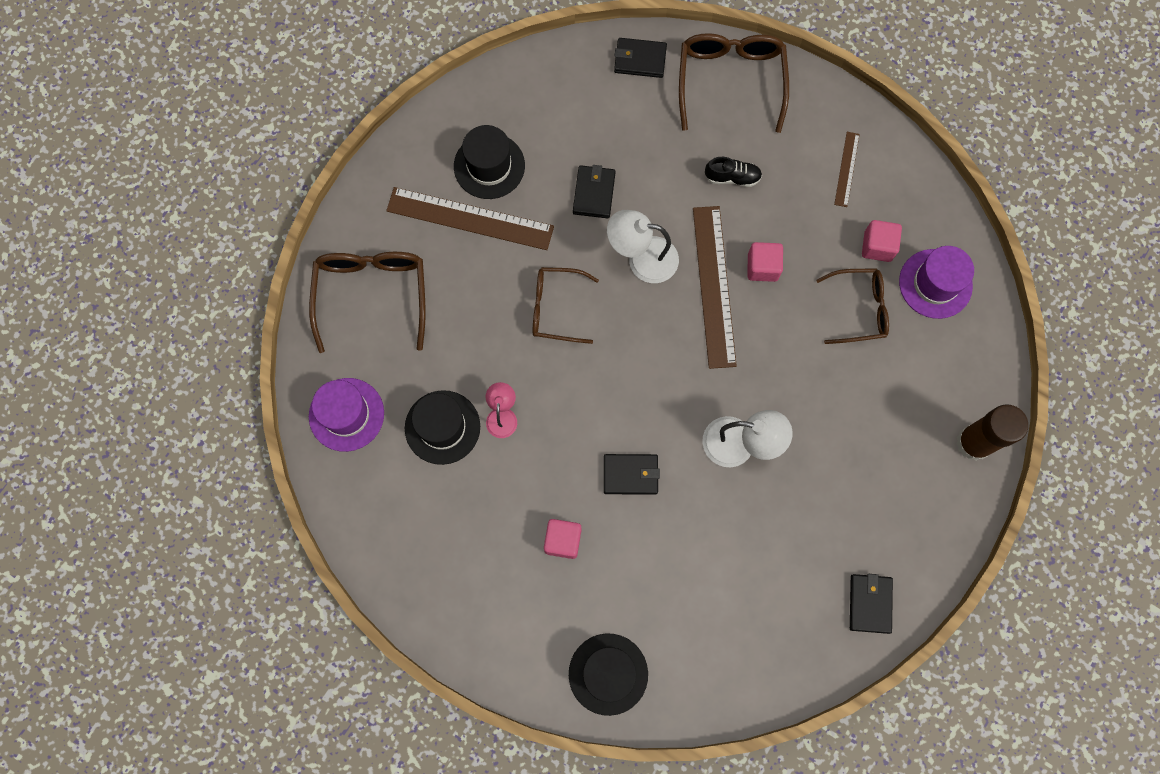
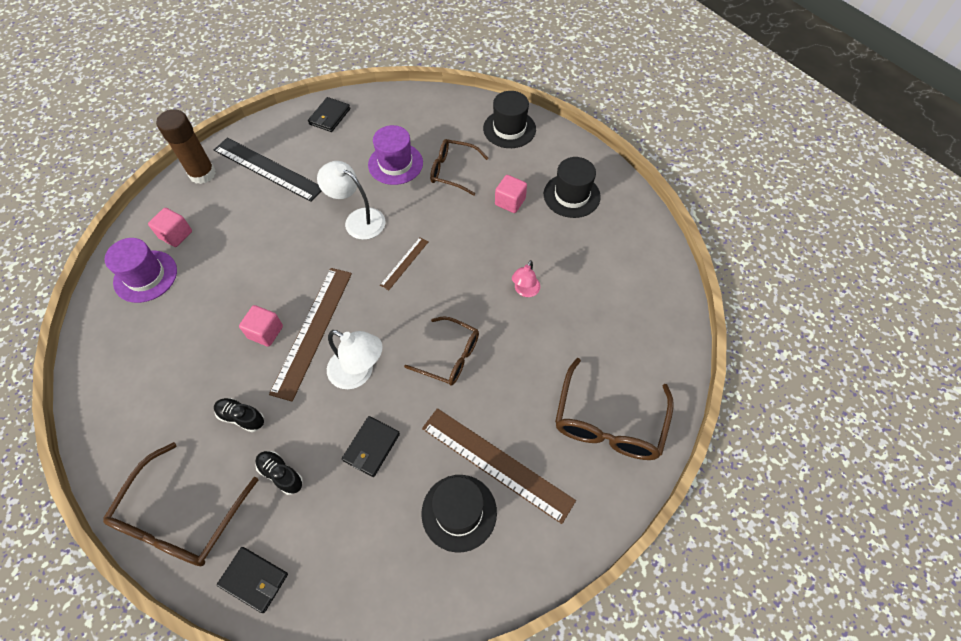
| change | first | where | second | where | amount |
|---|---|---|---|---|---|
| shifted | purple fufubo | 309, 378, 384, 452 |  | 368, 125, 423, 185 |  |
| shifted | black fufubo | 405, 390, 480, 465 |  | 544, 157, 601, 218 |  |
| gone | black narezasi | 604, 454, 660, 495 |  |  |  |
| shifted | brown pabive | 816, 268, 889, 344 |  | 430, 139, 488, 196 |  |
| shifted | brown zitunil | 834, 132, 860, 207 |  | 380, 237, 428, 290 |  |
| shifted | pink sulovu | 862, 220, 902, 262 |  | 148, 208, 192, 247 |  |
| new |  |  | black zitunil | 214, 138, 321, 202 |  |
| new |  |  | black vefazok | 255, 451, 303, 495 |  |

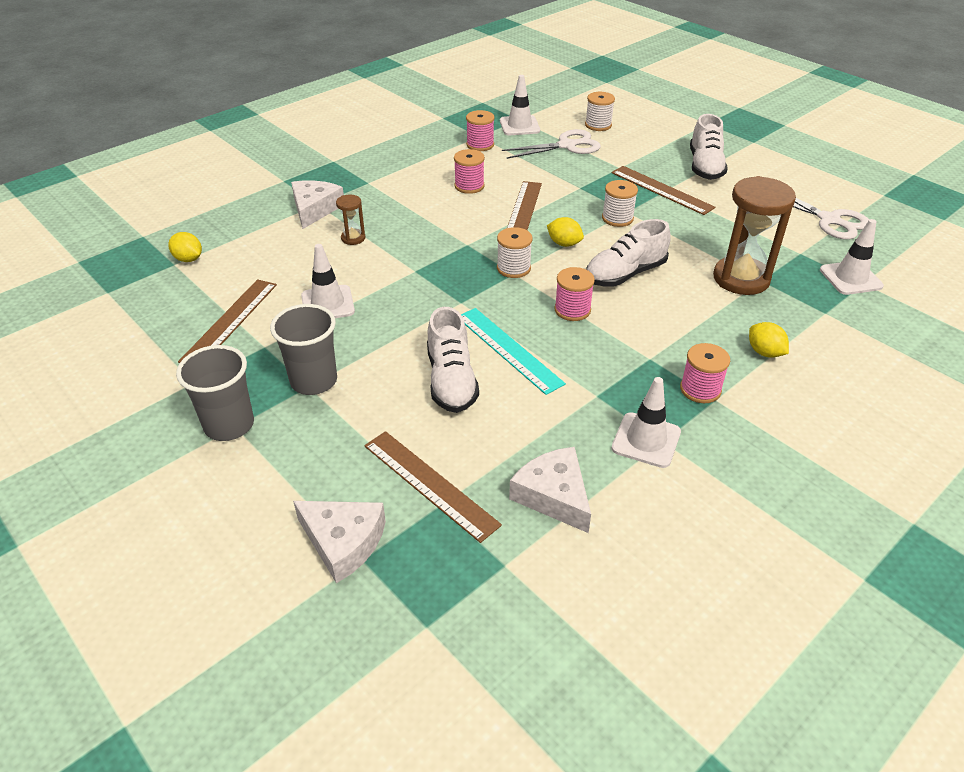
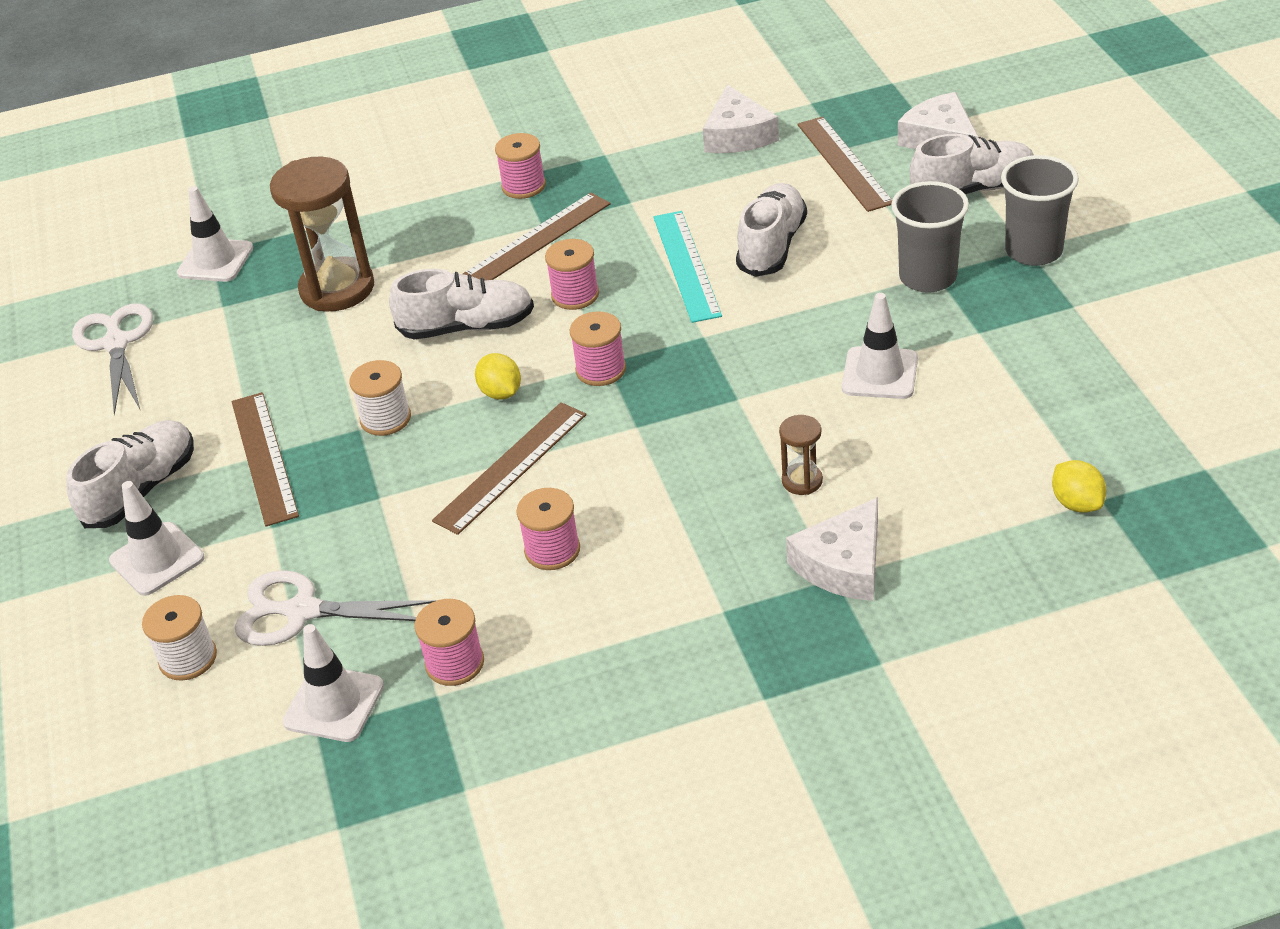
| change | first | where | second | where | amount |
|---|---|---|---|---|---|
| shifted | brown zitunil | 178, 279, 277, 363 |  | 463, 193, 611, 281 |  |
| repainted | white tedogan | 497, 227, 533, 278 | pink tedogan | 570, 311, 626, 386 |  |
| shifted | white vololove | 611, 377, 681, 468 |  | 109, 481, 204, 596 |  |
| gone | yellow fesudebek | 749, 322, 789, 358 |  |  |  |
| new |  |  | white vefazok | 910, 134, 1034, 194 |  |

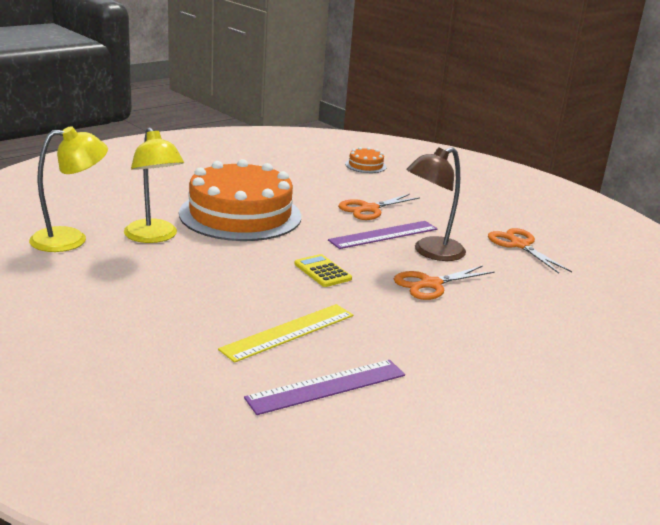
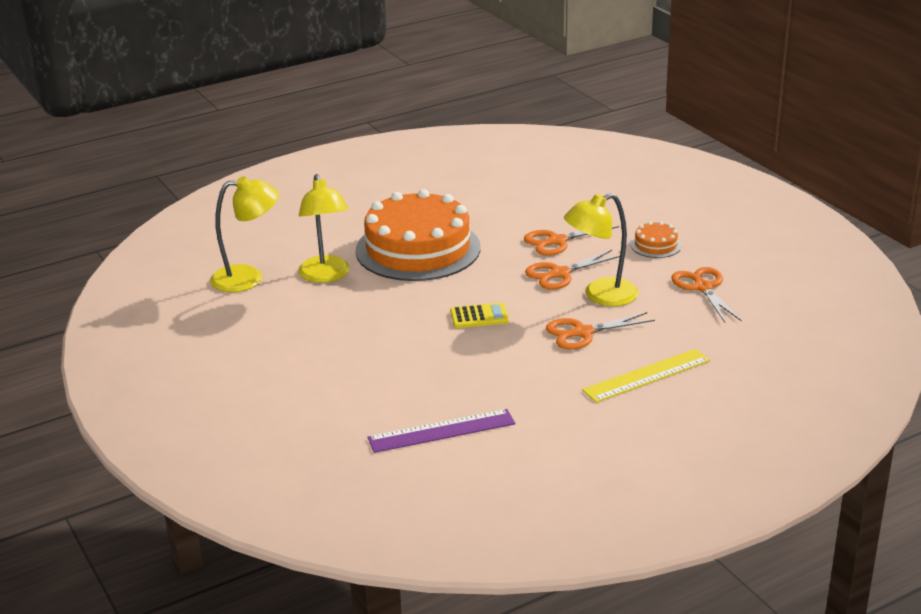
| change | first | where | second | where | amount |
|---|---|---|---|---|---|
| shifted | yellow zitunil | 218, 304, 353, 363 |  | 582, 349, 710, 403 |  |
| rotated | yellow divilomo | 294, 254, 352, 287 |  | 450, 303, 509, 328 | 105 degrees clockwise |
| swapped | purple zitunil | 328, 221, 437, 249 | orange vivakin | 525, 250, 620, 290 |  |
| shifted | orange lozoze | 345, 147, 387, 173 |  | 631, 221, 682, 258 |  |
| repainted | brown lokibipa | 406, 147, 466, 261 | yellow lokibipa | 564, 193, 639, 306 |  |

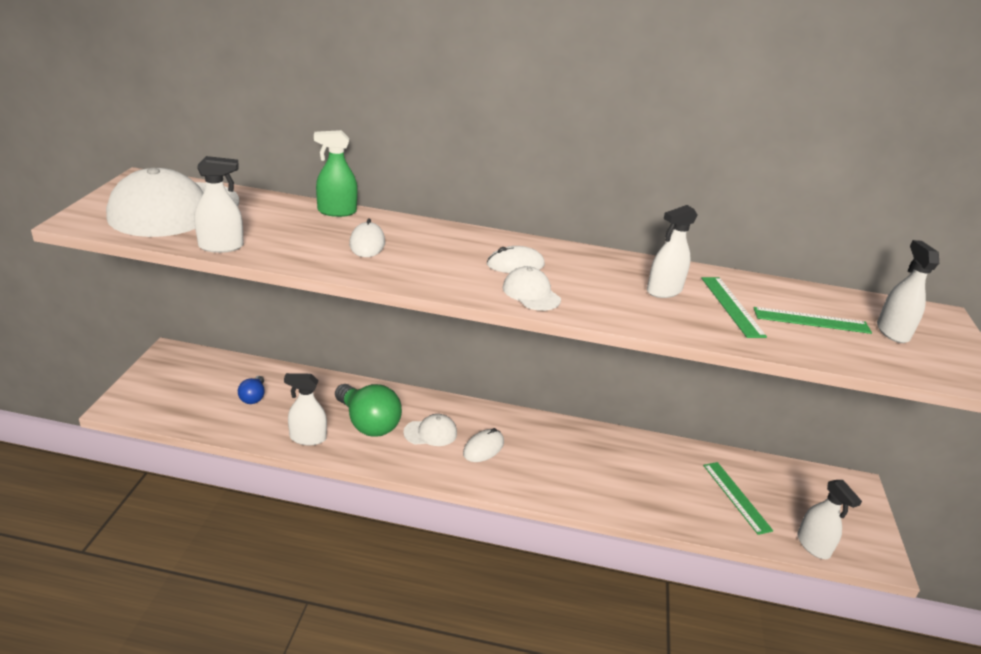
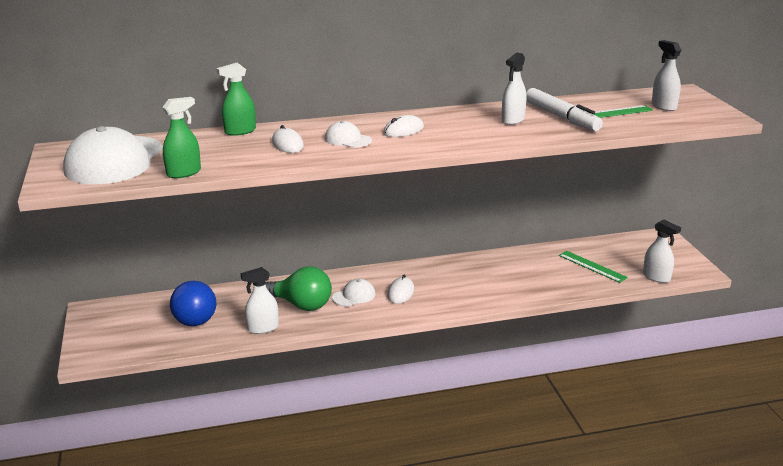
| change | first | where | second | where | amount |
|---|---|---|---|---|---|
| repainted | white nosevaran | 194, 156, 244, 253 | green nosevaran | 163, 97, 201, 178 |  |
| scaled | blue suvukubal | 238, 376, 265, 404 |  | 170, 281, 216, 326 | x1.96 |
| shifted | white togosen | 503, 266, 561, 311 |  | 325, 121, 372, 148 |  |
| swapped | green zitunil | 701, 277, 767, 338 | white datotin | 526, 88, 603, 131 |  |

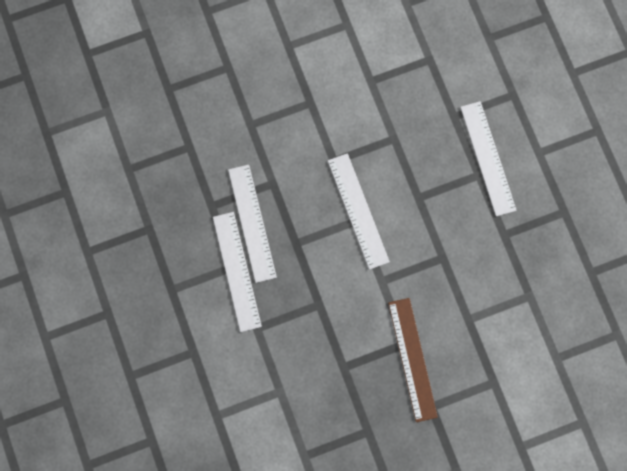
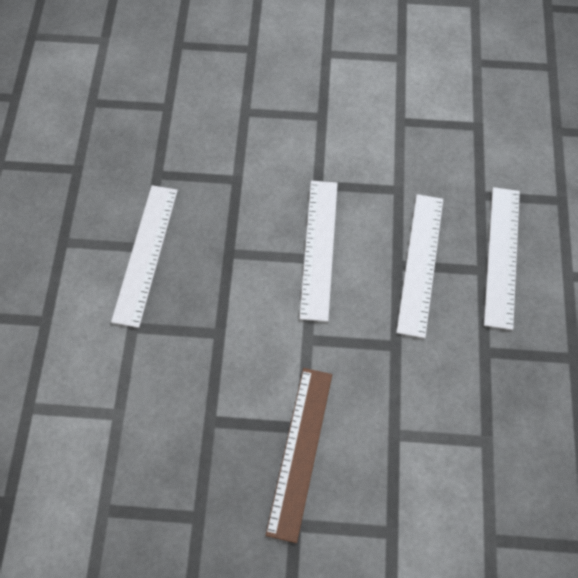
| change | first | where | second | where | amount |
|---|---|---|---|---|---|
| shifted | white zitunil | 228, 165, 277, 283 |  | 396, 194, 443, 338 |  |

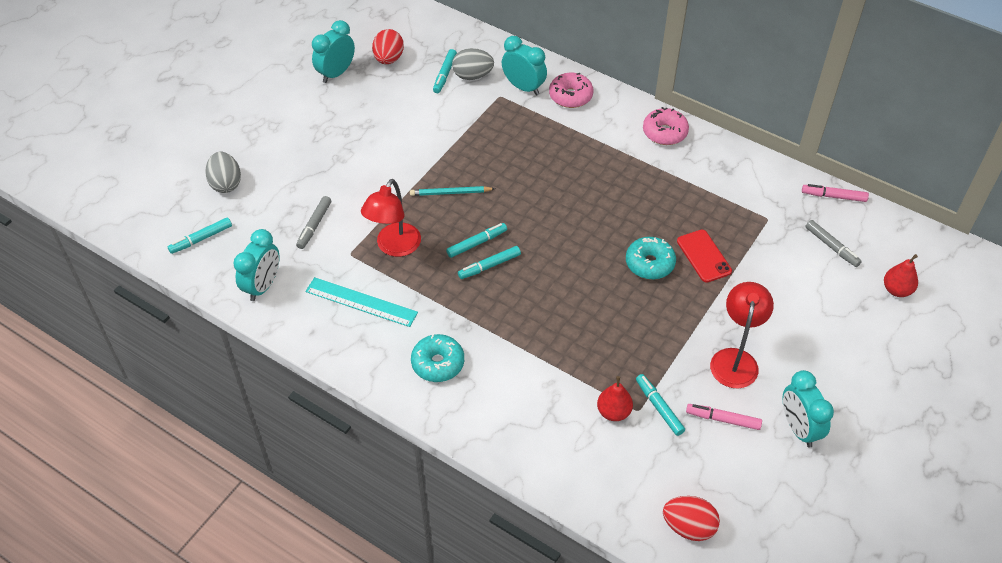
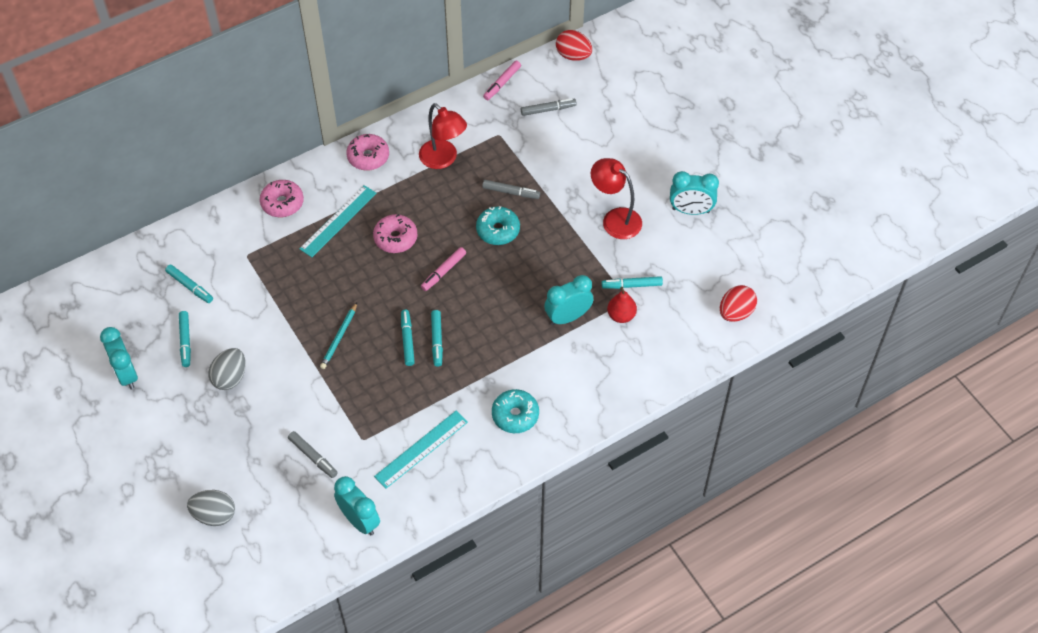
| change | first | where | second | where | amount |
|---|---|---|---|---|---|
| shifted | turquoise datotin | 168, 217, 232, 254 |  | 179, 311, 191, 367 |  |
| shifted | red lokibipa | 361, 179, 421, 257 |  | 419, 103, 467, 169 |  |
| shifted | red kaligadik | 372, 29, 404, 64 |  | 556, 30, 592, 61 |  |
| shifted | grey kaligadik | 452, 48, 494, 80 |  | 209, 348, 246, 390 |  |
| shifted | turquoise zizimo | 502, 36, 547, 96 |  | 544, 275, 593, 325 |  |
| swapped | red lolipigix | 677, 230, 732, 283 | grey datotin | 482, 180, 540, 199 |  |
| shifted | pink datotin | 686, 404, 762, 430 |  | 421, 247, 466, 291 |  |
| gone | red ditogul | 884, 254, 918, 297 |  |  |  |
| new |  |  | turquoise zitunil | 299, 185, 377, 257 |  |
| new |  |  | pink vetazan | 373, 214, 418, 253 |  |

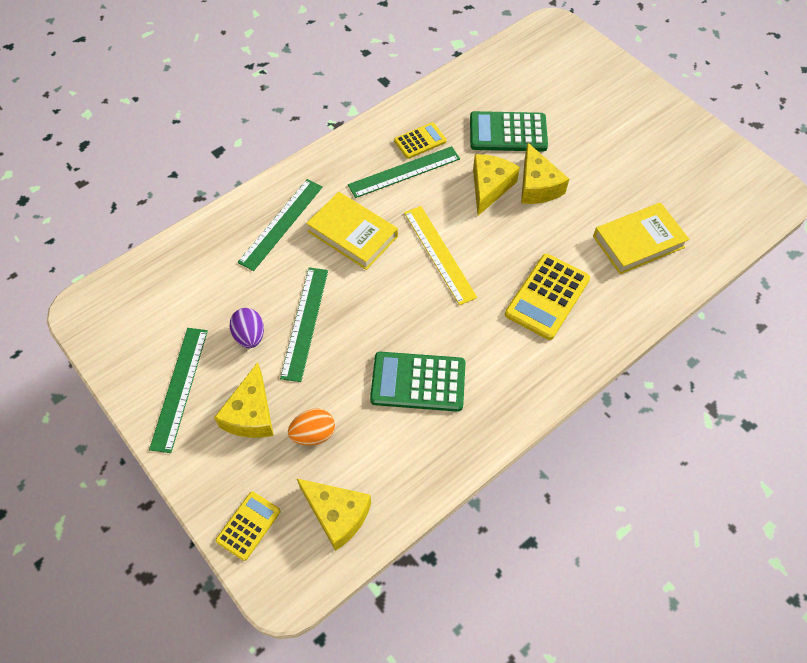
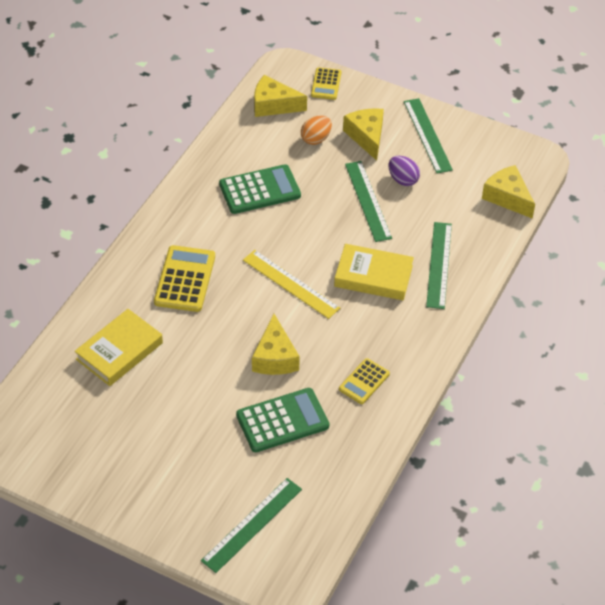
| change | first | where | second | where | amount |
|---|---|---|---|---|---|
| shifted | green zitunil | 348, 146, 460, 198 |  | 201, 478, 302, 573 |  |
| shifted | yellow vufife | 521, 143, 569, 204 |  | 482, 165, 535, 219 |  |

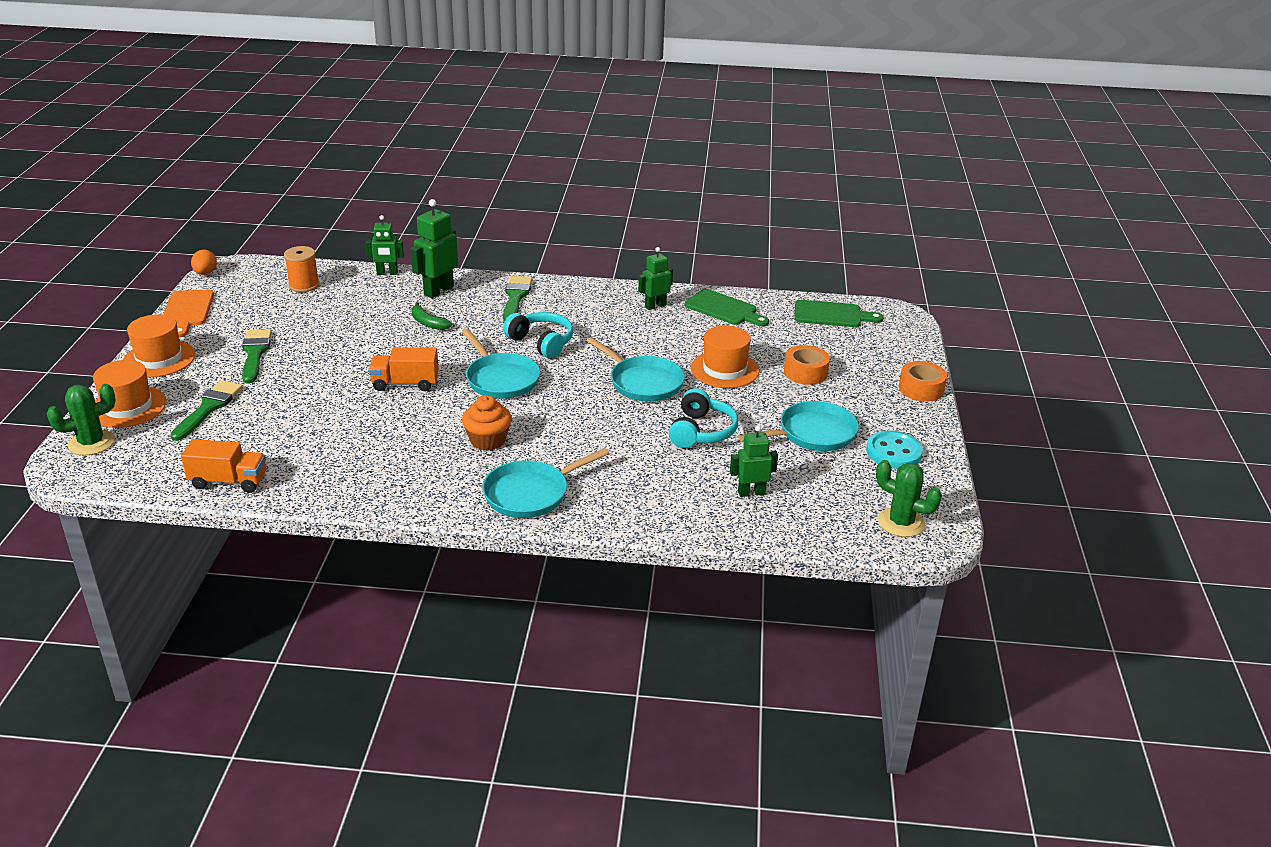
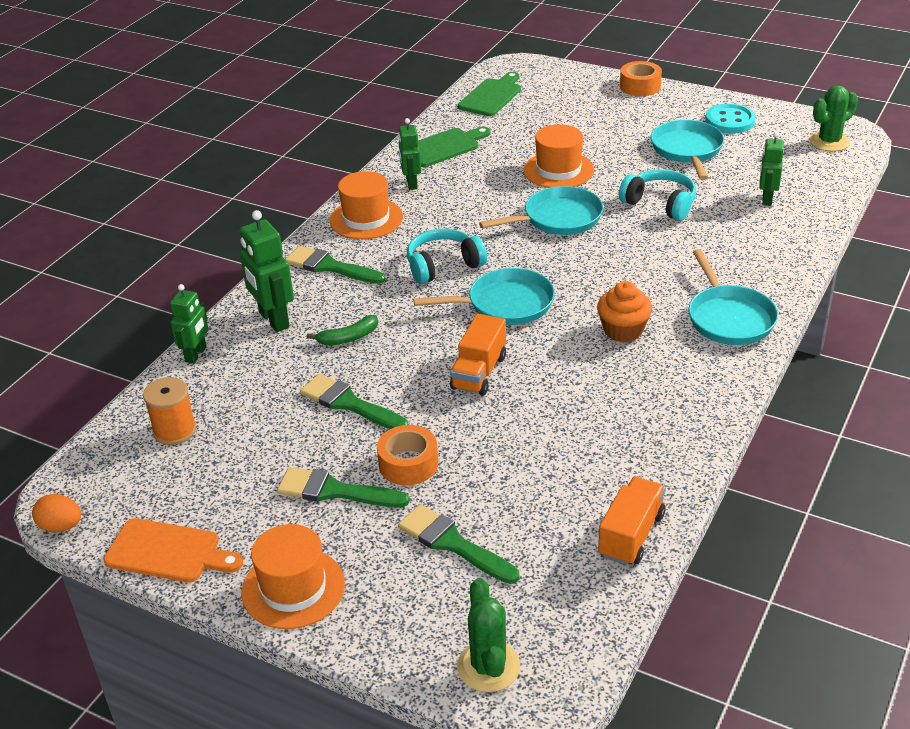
| change | first | where | second | where | amount |
|---|---|---|---|---|---|
| shifted | orange fufubo | 93, 360, 167, 428 |  | 330, 171, 403, 239 |  |
| shifted | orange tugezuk | 784, 345, 830, 385 |  | 377, 425, 438, 485 |  |
| new |  |  | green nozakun | 300, 374, 408, 429 |  |

